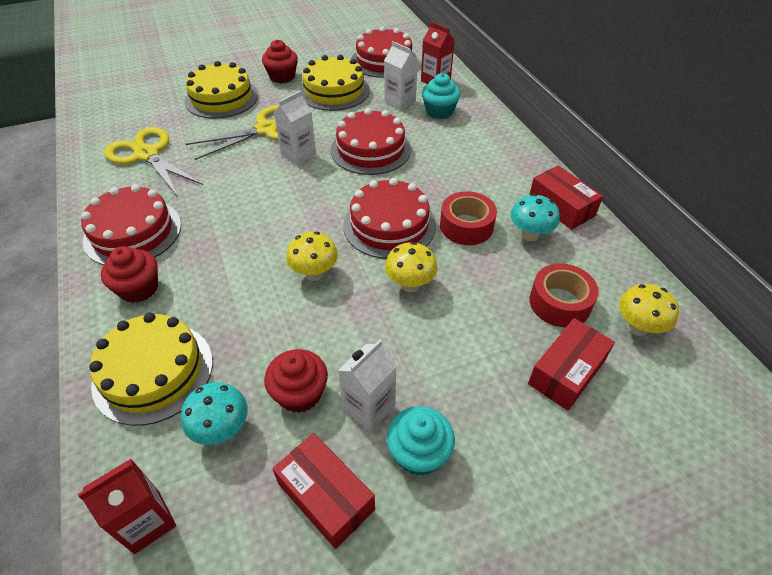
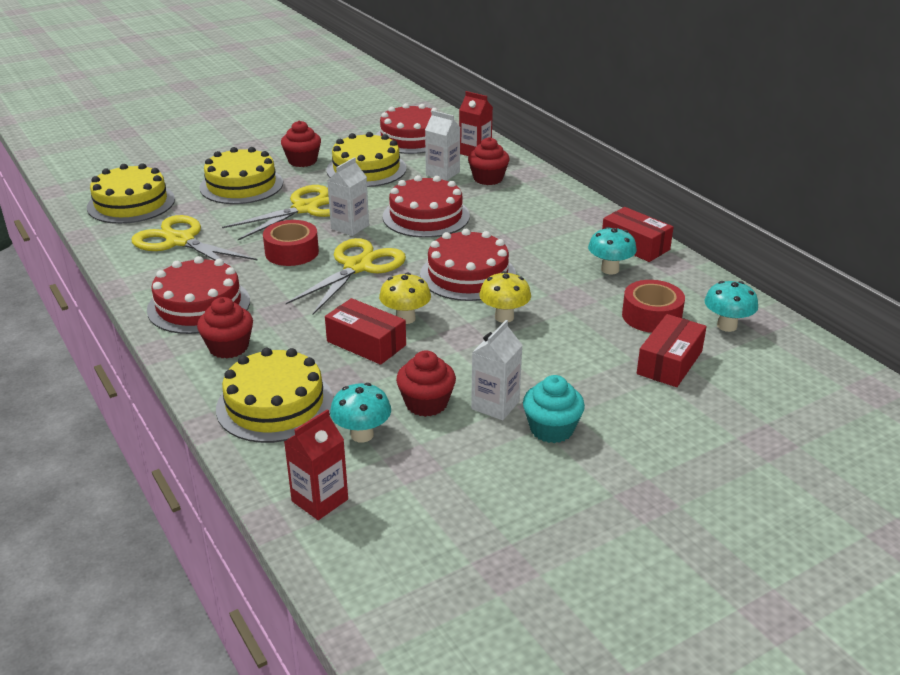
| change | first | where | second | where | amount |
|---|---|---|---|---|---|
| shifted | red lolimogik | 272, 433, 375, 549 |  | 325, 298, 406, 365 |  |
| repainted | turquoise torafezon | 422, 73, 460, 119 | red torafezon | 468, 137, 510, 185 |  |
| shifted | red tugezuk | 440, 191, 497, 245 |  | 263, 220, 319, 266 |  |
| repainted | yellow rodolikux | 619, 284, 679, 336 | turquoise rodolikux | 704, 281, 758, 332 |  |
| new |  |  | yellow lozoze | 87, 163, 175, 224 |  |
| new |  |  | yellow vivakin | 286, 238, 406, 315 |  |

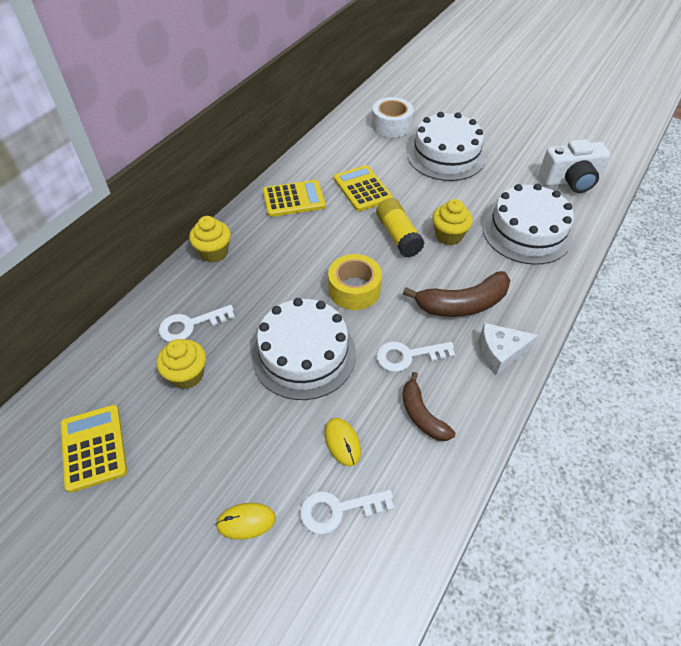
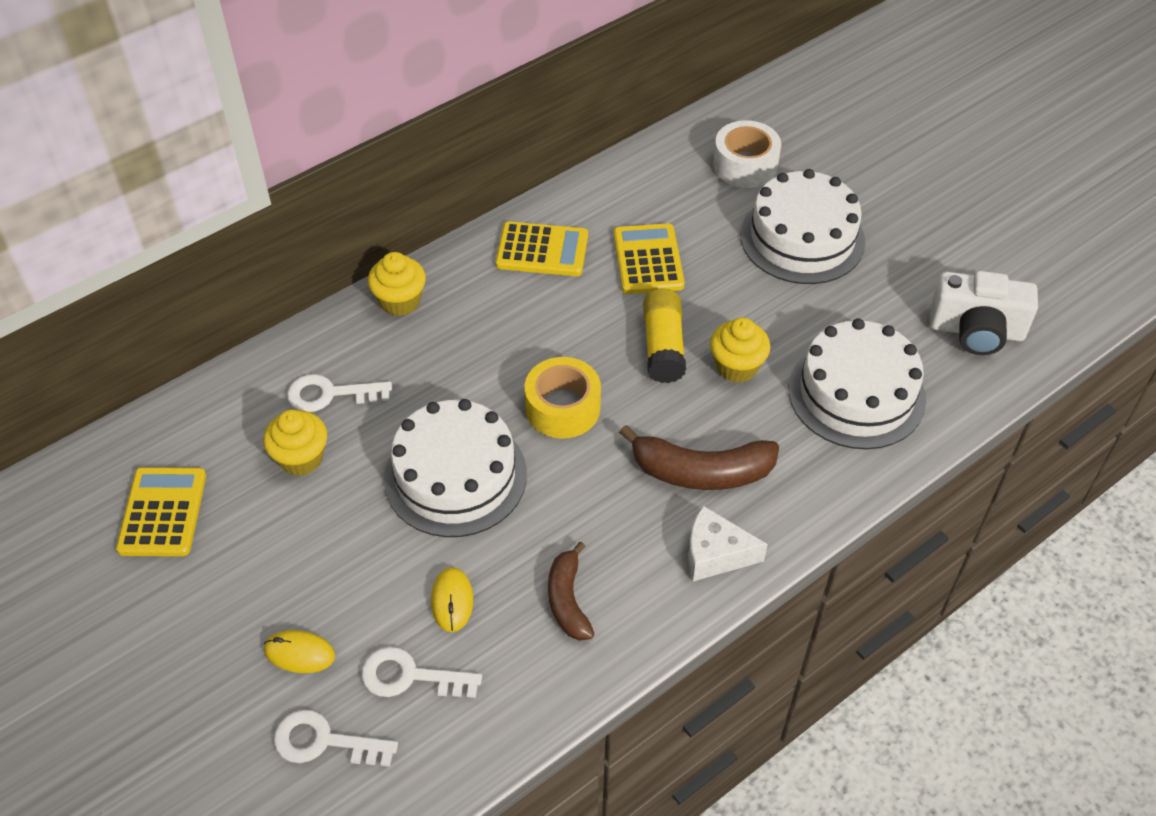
| change | first | where | second | where | amount |
|---|---|---|---|---|---|
| shifted | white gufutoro | 376, 341, 455, 372 |  | 274, 710, 398, 767 |  |

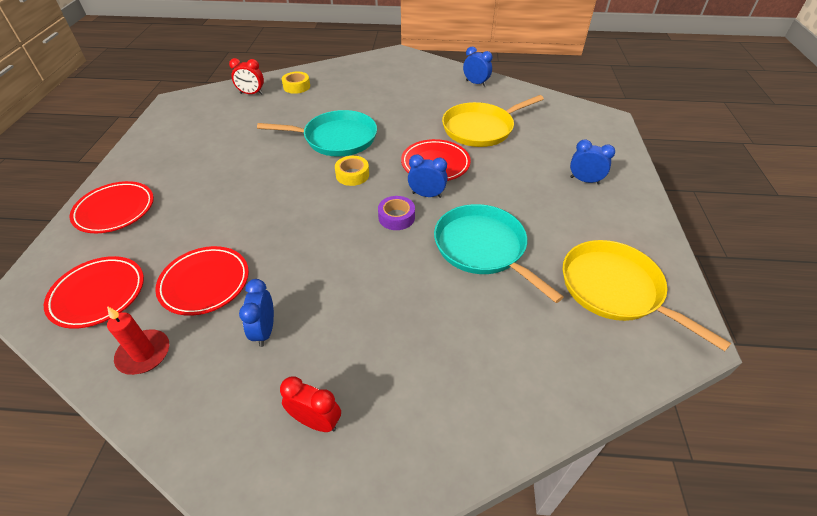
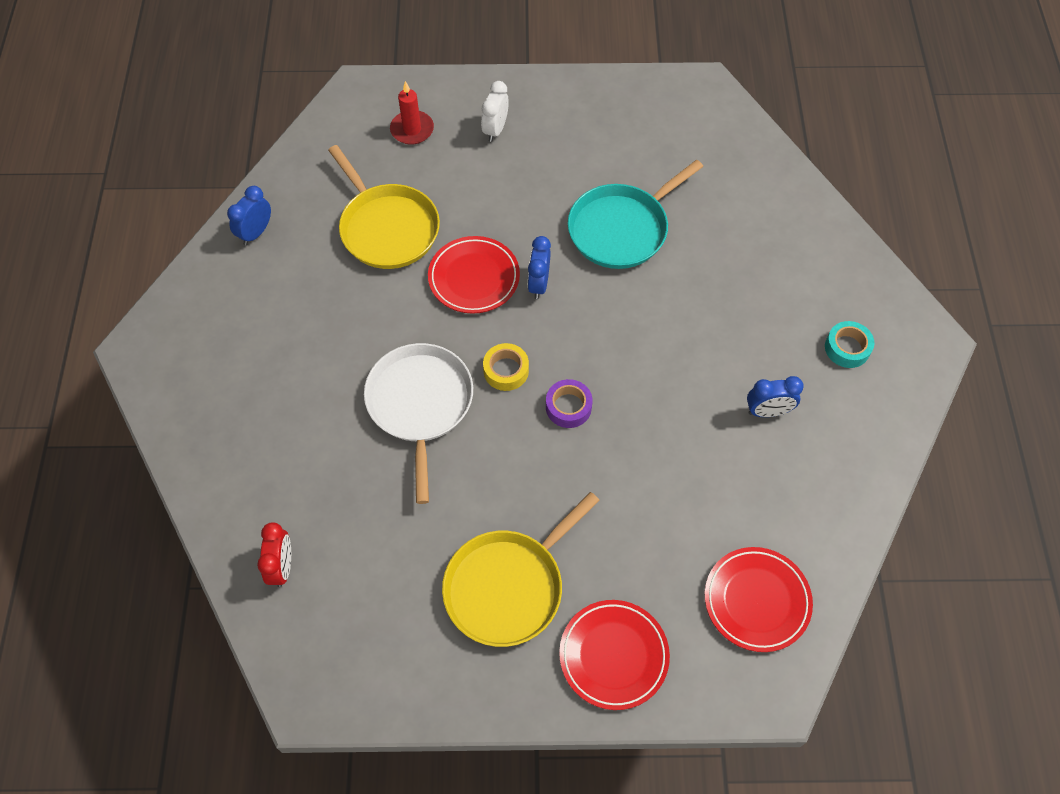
| change | first | where | second | where | amount |
|---|---|---|---|---|---|
| shifted | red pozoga | 107, 306, 169, 375 |  | 390, 81, 434, 145 |  |
| gone | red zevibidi | 155, 246, 249, 316 |  |  |  |
| repainted | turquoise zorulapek | 257, 110, 377, 157 | white zorulapek | 364, 343, 473, 504 |  |
| swapped | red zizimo | 280, 376, 341, 432 | turquoise tugezuk | 825, 321, 874, 368 |  |
| gone | yellow tugezuk | 282, 72, 310, 94 |  |  |  |
| shifted | purple tugezuk | 378, 196, 415, 230 |  | 546, 379, 593, 428 |  |
| shifted | yellow zorulapek | 563, 240, 731, 351 |  | 442, 492, 600, 647 |  |
| repainted | blue zizimo | 570, 140, 615, 185 | white zizimo | 481, 81, 509, 142 |  |

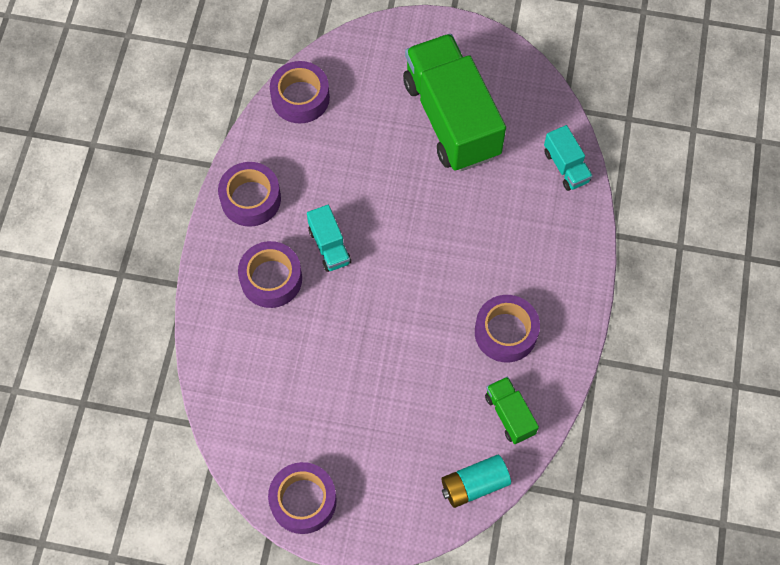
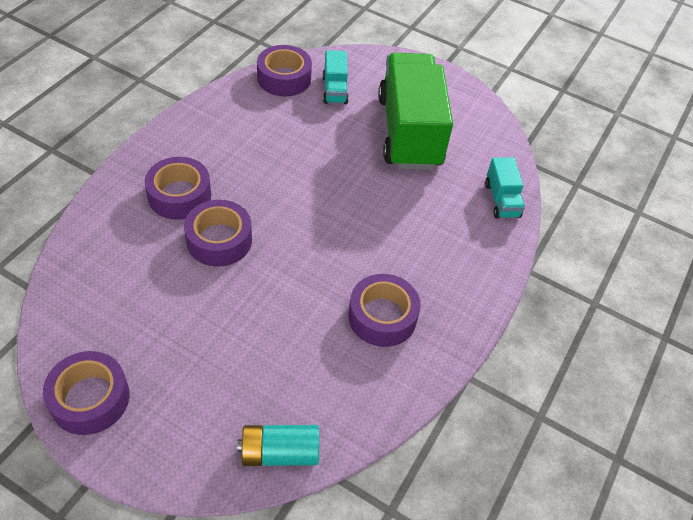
| change | first | where | second | where | amount |
|---|---|---|---|---|---|
| shifted | purple tugezuk | 218, 162, 281, 227 |  | 184, 200, 252, 267 |  |
| shifted | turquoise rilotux | 307, 205, 351, 272 |  | 323, 50, 349, 104 |  |
| gone | green rilotux | 485, 376, 539, 444 |  |  |  |

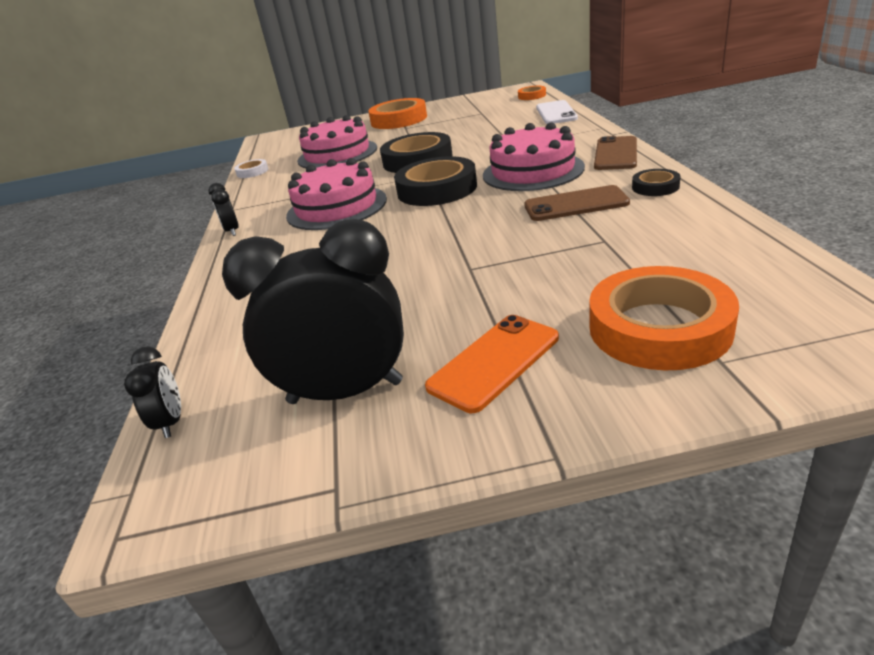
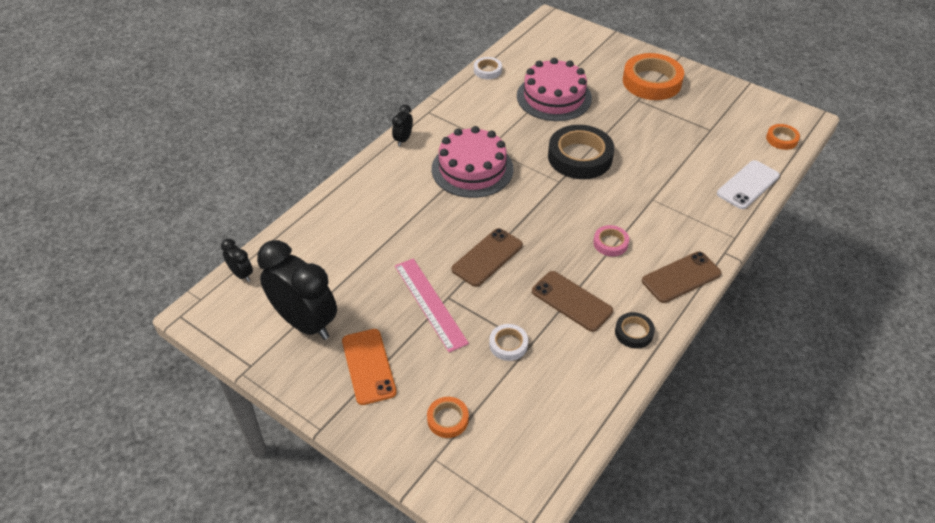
| change | first | where | second | where | amount |
|---|---|---|---|---|---|
| rotated | black zizimo | 124, 346, 181, 438 |  | 221, 239, 253, 282 | 75 degrees counterclockwise |
| gone | black tugezuk | 394, 156, 477, 206 |  |  |  |
| rotated | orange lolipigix | 425, 315, 559, 413 |  | 342, 329, 397, 405 | 75 degrees clockwise |
| swapped | pink lozoze | 483, 122, 585, 191 | pink tugezuk | 593, 225, 629, 256 |  |
| scaled | orange tugezuk | 589, 266, 739, 370 |  | 427, 397, 469, 438 | x0.49 |
| new |  |  | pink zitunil | 395, 258, 469, 352 |  |
| new |  |  | brown lolipigix | 452, 228, 523, 287 |  |
| new |  |  | white tugezuk | 489, 324, 528, 361 |  |

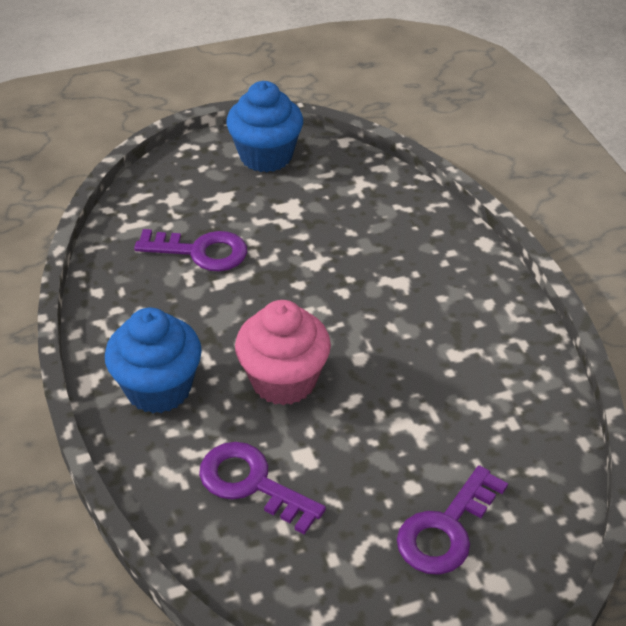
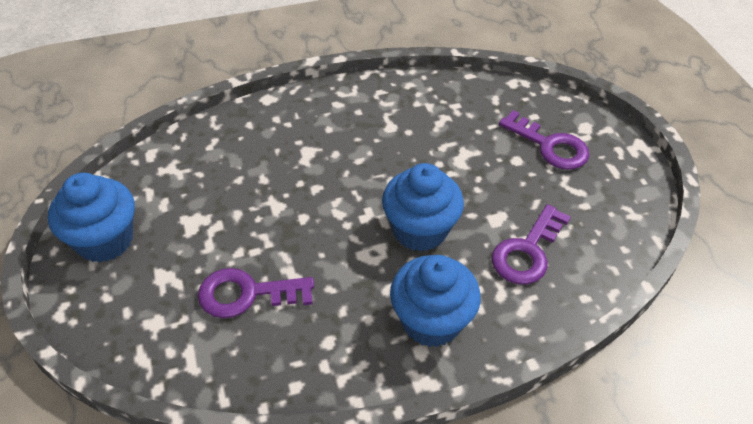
| change | first | where | second | where | amount |
|---|---|---|---|---|---|
| rotated | purple gufutoro | 134, 229, 247, 271 |  | 198, 268, 314, 318 | 105 degrees counterclockwise |
| repainted | pink torafezon | 235, 300, 331, 405 | blue torafezon | 382, 163, 464, 252 |  |

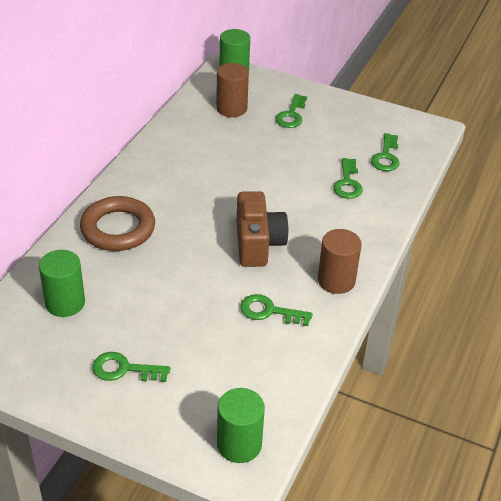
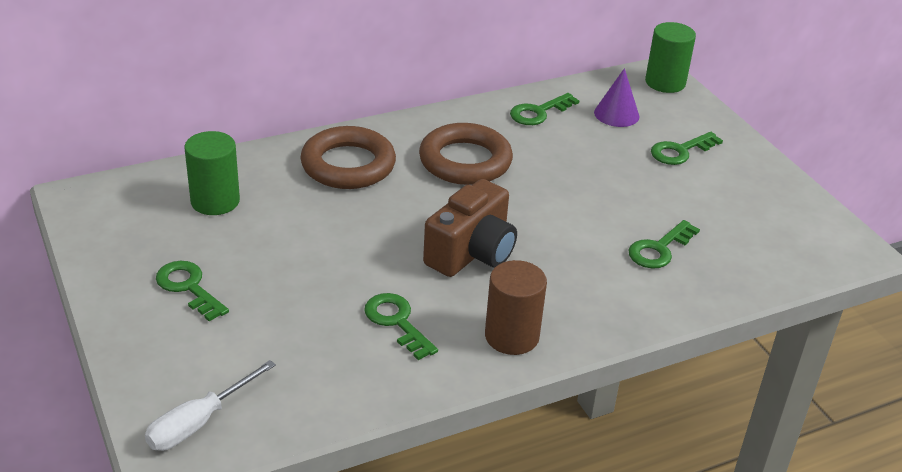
| change | first | where | second | where | amount |
|---|---|---|---|---|---|
| swapped | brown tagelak | 216, 63, 249, 117 | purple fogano | 594, 68, 640, 127 |  |
| swapped | green tagelak | 217, 388, 265, 463 | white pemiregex | 145, 360, 276, 451 |  |
| shifted | green gufutoro | 371, 133, 400, 171 |  | 510, 93, 579, 125 |  |
| new |  |  | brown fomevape | 419, 123, 513, 185 |  |

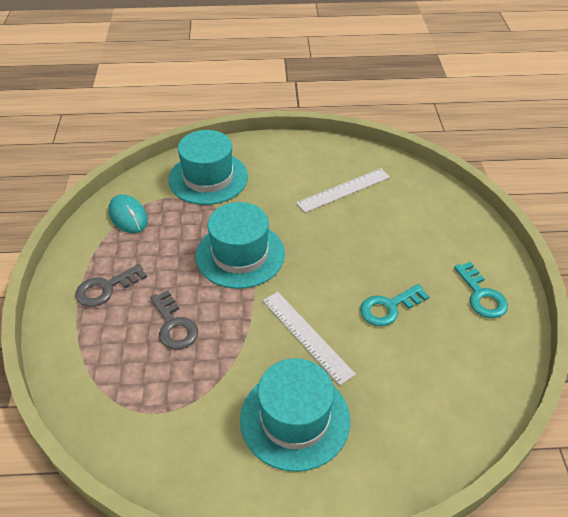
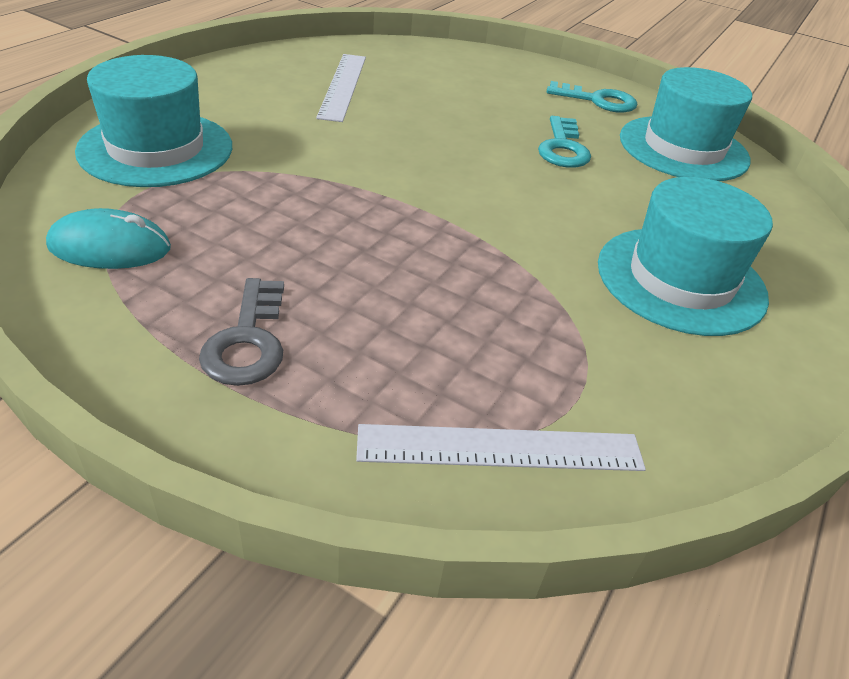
| change | first | where | second | where | amount |
|---|---|---|---|---|---|
| gone | grey gufutoro | 150, 290, 198, 350 |  |  |  |
| shifted | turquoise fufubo | 196, 202, 285, 289 |  | 620, 67, 752, 181 |  |
| shifted | white zitunil | 263, 292, 356, 385 |  | 356, 424, 646, 471 |  |

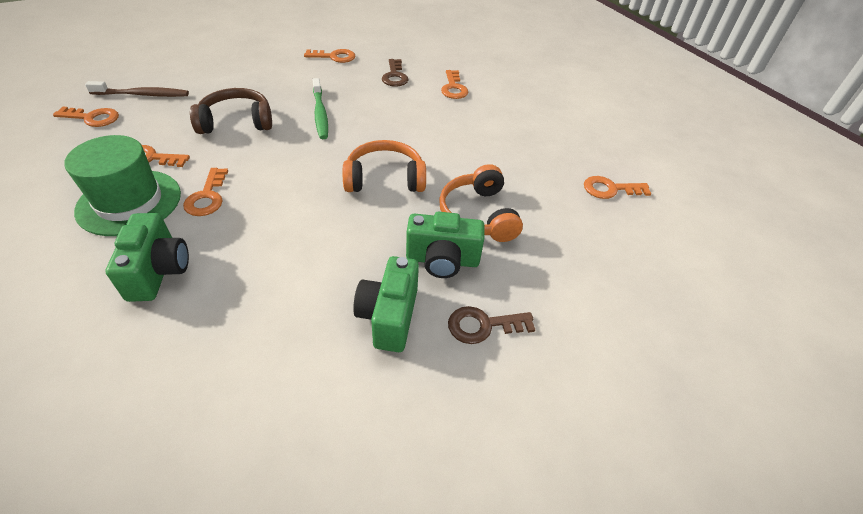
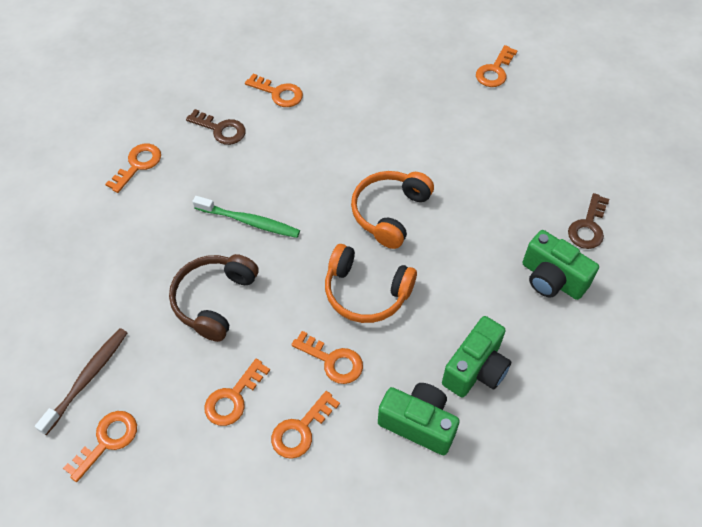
| change | first | where | second | where | amount |
|---|---|---|---|---|---|
| swapped | green fufubo | 64, 135, 181, 236 | orange gufutoro | 271, 391, 340, 459 |  |
| shifted | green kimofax | 406, 212, 485, 278 |  | 442, 316, 511, 397 |  |
| shifted | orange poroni | 439, 164, 523, 242 |  | 325, 244, 417, 323 |  |

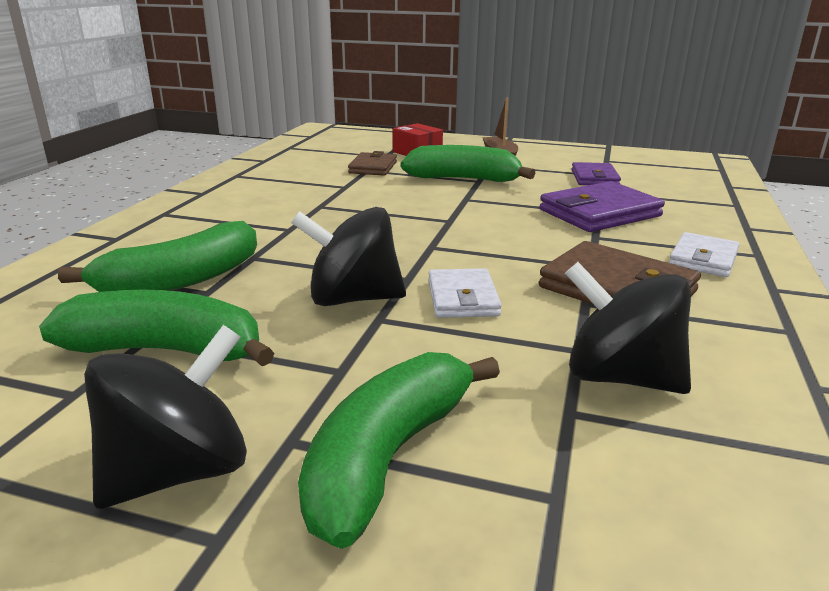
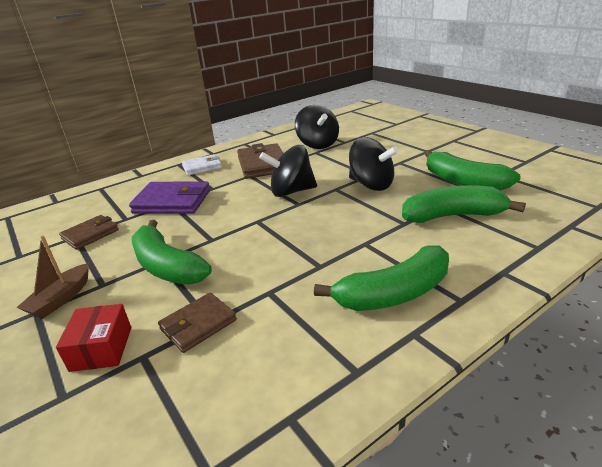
| change | first | where | second | where | amount |
|---|---|---|---|---|---|
| shifted | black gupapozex | 84, 325, 247, 509 |  | 259, 145, 317, 197 |  |
| shifted | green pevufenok | 298, 352, 500, 549 |  | 314, 245, 449, 311 |  |
| gone | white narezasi | 428, 268, 502, 318 |  |  |  |
| repainted | purple narezasi | 571, 162, 621, 185 | brown narezasi | 59, 215, 119, 250 |  |

